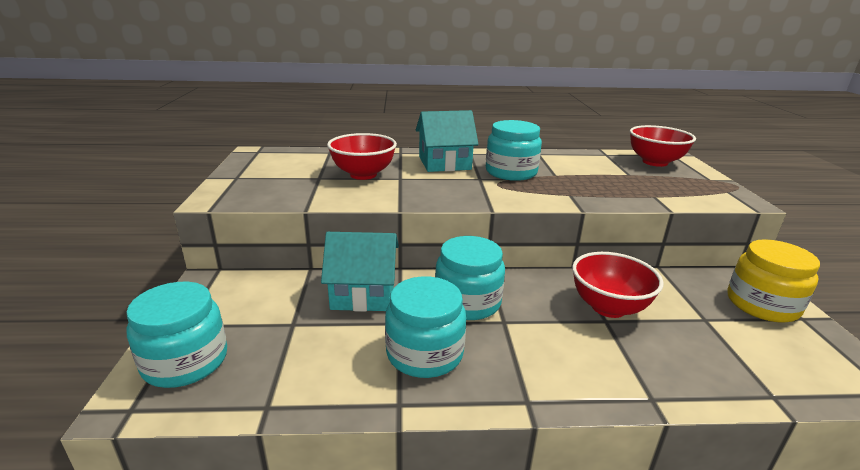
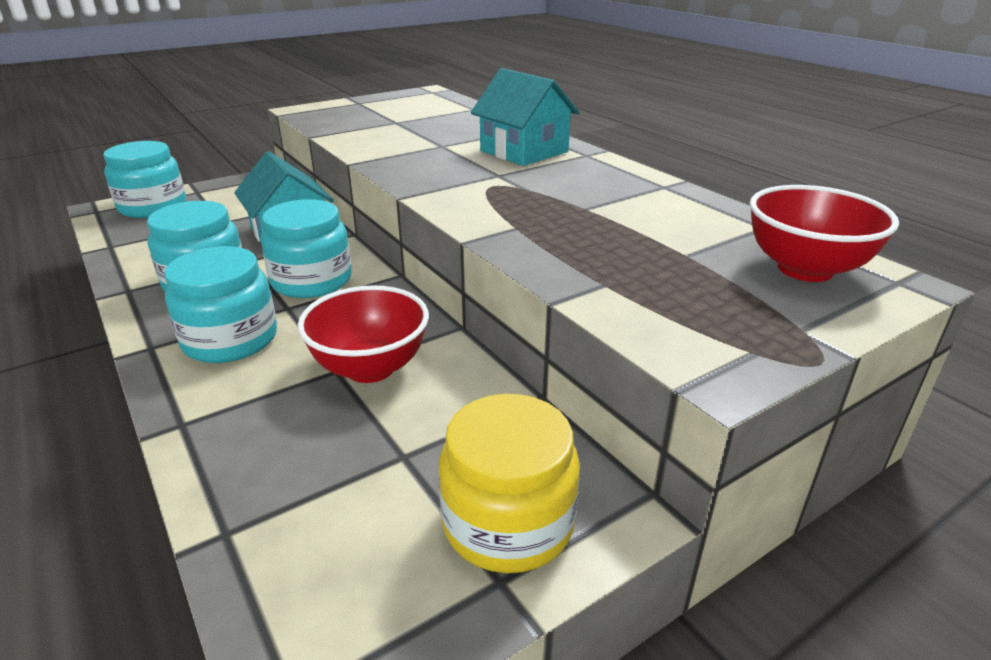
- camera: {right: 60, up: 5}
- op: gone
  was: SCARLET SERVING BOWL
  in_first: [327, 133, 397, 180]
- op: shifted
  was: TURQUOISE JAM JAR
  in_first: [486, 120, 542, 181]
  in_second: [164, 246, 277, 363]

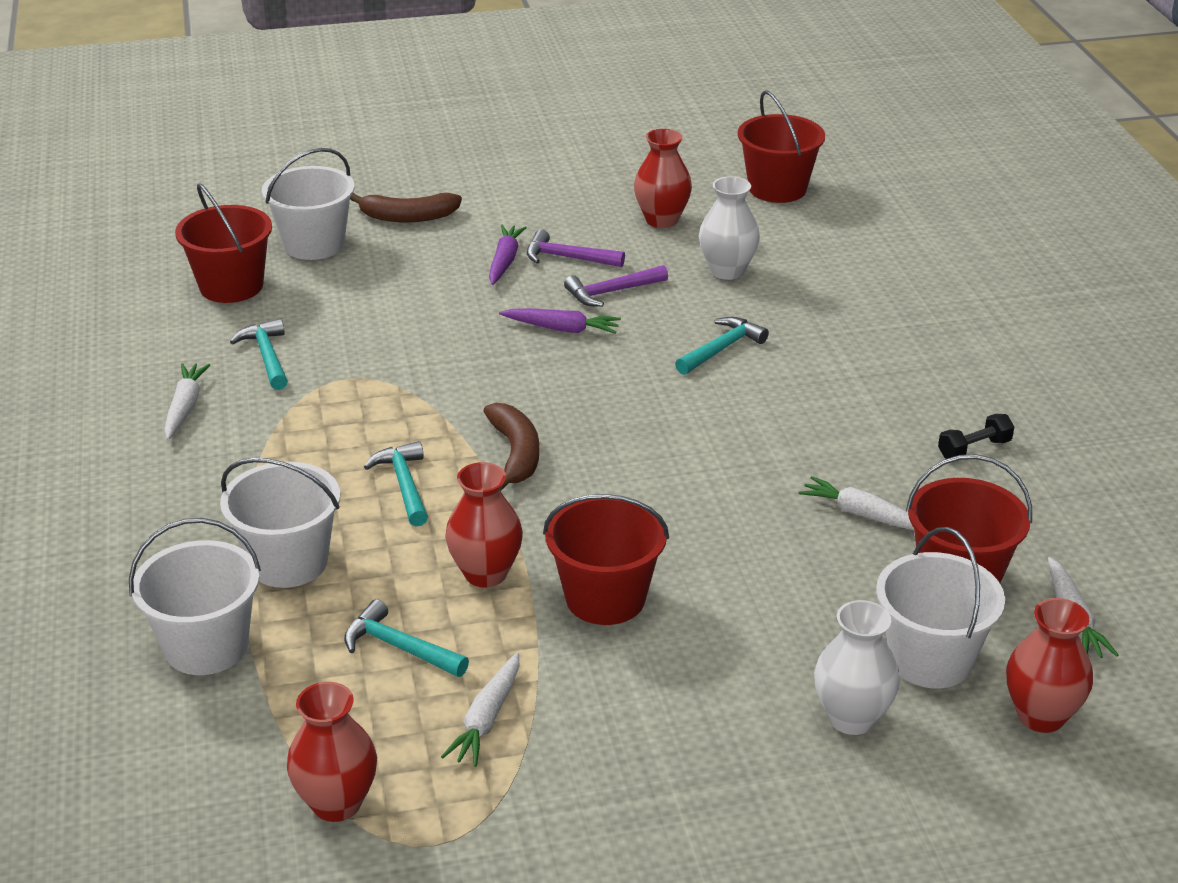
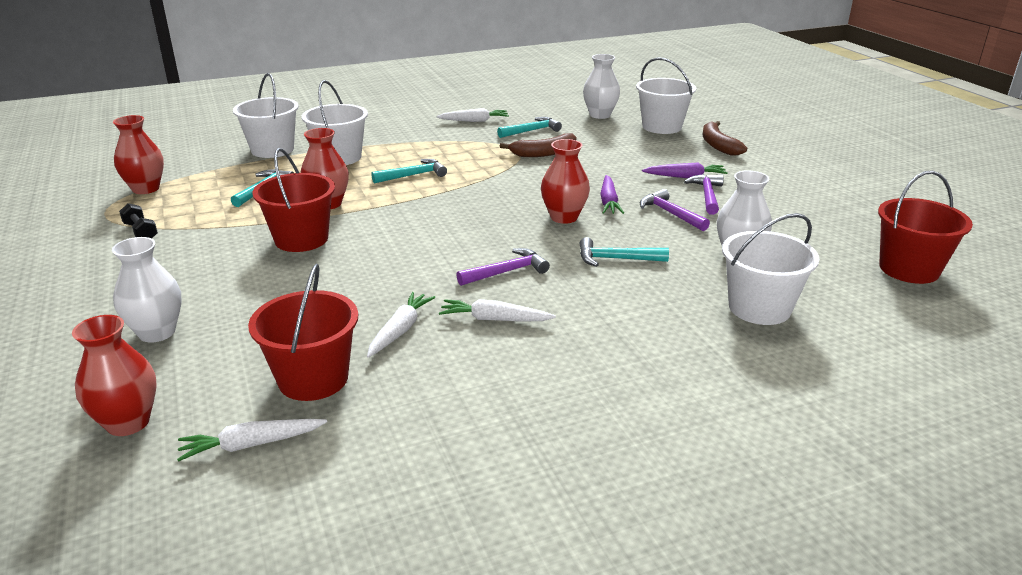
- camera: {right: 80, up: -5}
- op: swapped
  was: SCARLET PAIL
  now: SNOW-WHITE VASE
  in_first: [175, 183, 272, 303]
  in_second: [583, 54, 620, 119]
- op: shifted
  was: SNOW-WHITE TOY CARROT
  in_first: [441, 652, 519, 767]
  in_second: [439, 299, 556, 322]
- op: shifted
  was: BROWN BANANA FRUIT
  in_first: [483, 403, 539, 491]
  in_second: [500, 133, 576, 157]
- op: shifted
  was: SCARLET VASE
  in_first: [634, 129, 692, 228]
  in_second: [541, 139, 590, 224]
- op: rotated
  was: TURQUOISE CARPENTER'S HAMMER
  in_first: [675, 317, 769, 375]
  in_second: [580, 237, 669, 267]
  clockwise: 150
- op: shifted
  was: SNOW-WHITE PAIL
  in_first: [876, 527, 1005, 688]
  in_second: [722, 213, 819, 325]
- op: shifted
  was: BLACK HAND WEIGHT
  in_first: [938, 414, 1014, 459]
  in_second: [119, 203, 158, 239]
- op: new
  now: PURPLE CARPENTER'S HAMMER
  in_second: [456, 248, 550, 286]

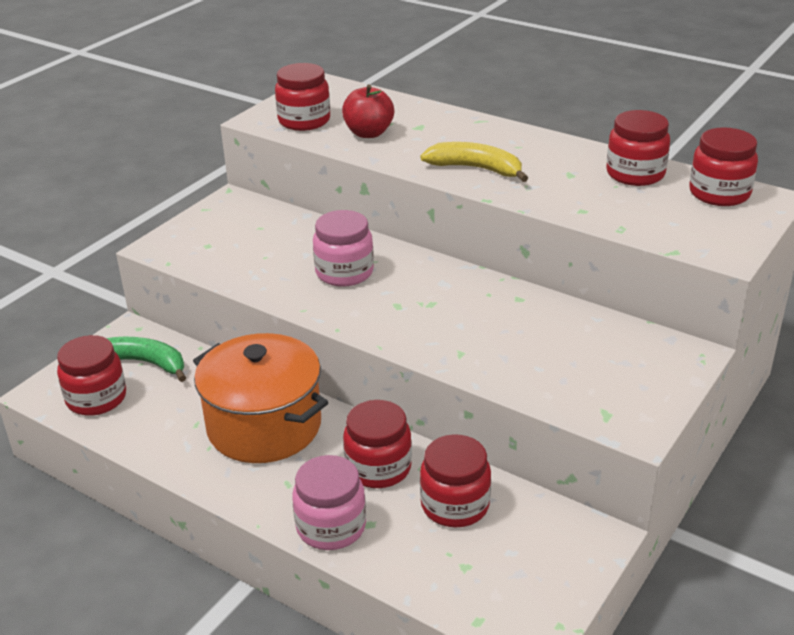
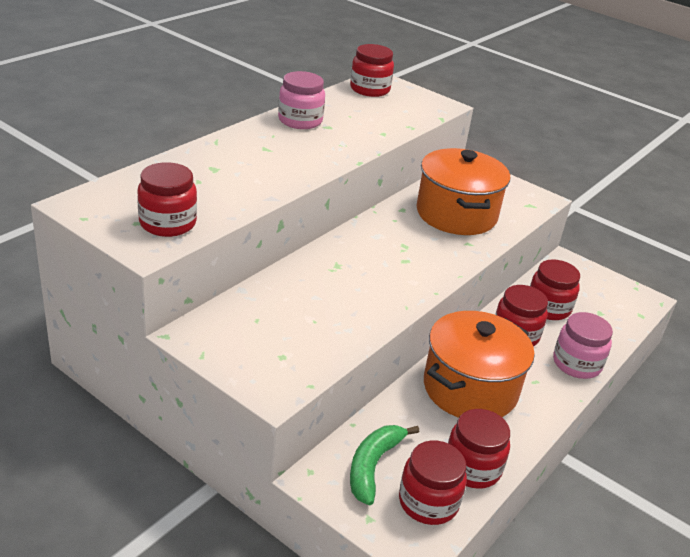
- camera: {right: -90, up: 0}
- op: shifted
  was: ROSE-PINK JAM JAR
  in_first: [313, 210, 374, 287]
  in_second: [278, 71, 325, 129]
- op: gone
  was: SCARLET APPLE
  in_first: [342, 84, 394, 138]
- op: gone
  was: BRIGHT YELLOW BANANA FRUIT
  in_first: [420, 142, 528, 182]
- op: shifted
  was: SCARLET JAM JAR
  in_first: [606, 110, 670, 186]
  in_second: [448, 409, 510, 489]
- op: new
  now: BRIGHT ORANGE POT
  in_second: [417, 148, 510, 235]

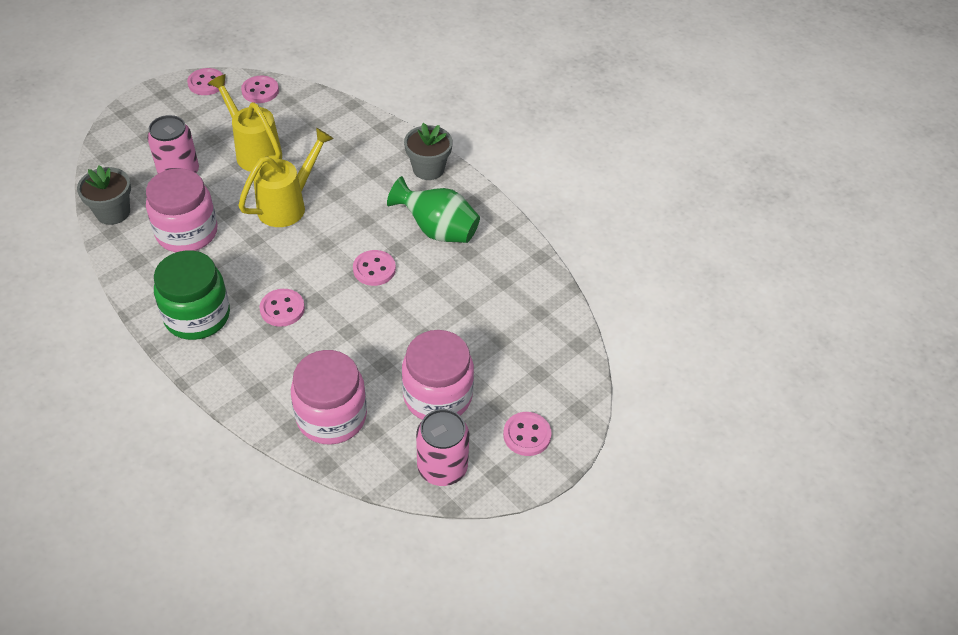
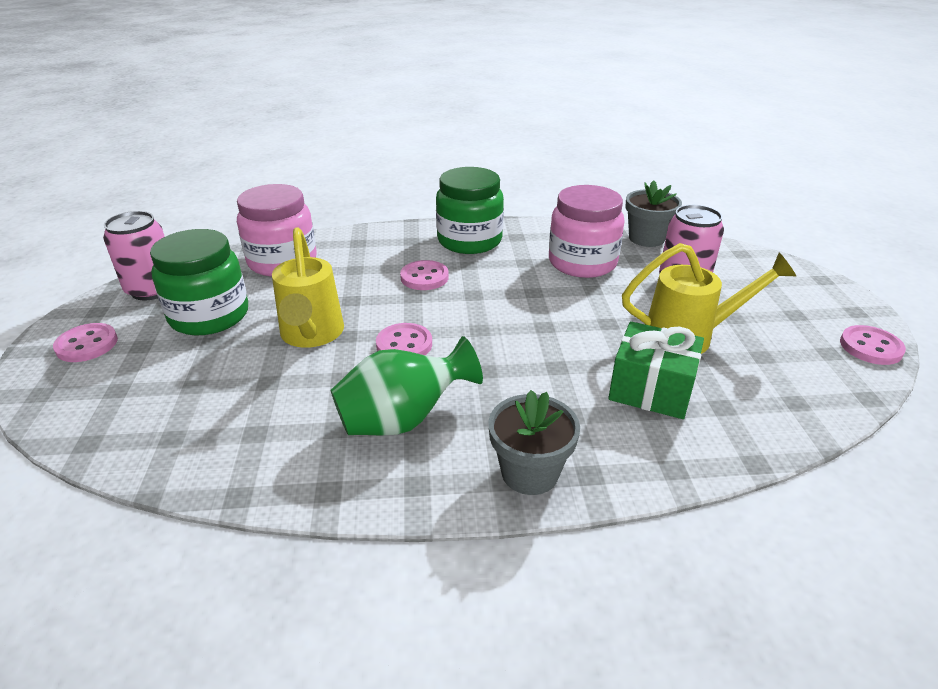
- camera: {right: 130, up: -15}
- op: shifted
  was: BRIGHT YELLOW WATERING CAN
  in_first: [238, 128, 334, 227]
  in_second: [272, 227, 344, 348]
- op: gone
  was: ROSE-PINK SEWING BUTTON
  in_first: [241, 76, 279, 103]
- op: repainted
  was: ROSE-PINK JAM JAR
  now: LEAF-GREEN JAM JAR
  in_first: [402, 330, 474, 420]
  in_second: [150, 229, 248, 335]
- op: new
  now: LEAF-GREEN GIFT
  in_second: [608, 321, 704, 419]

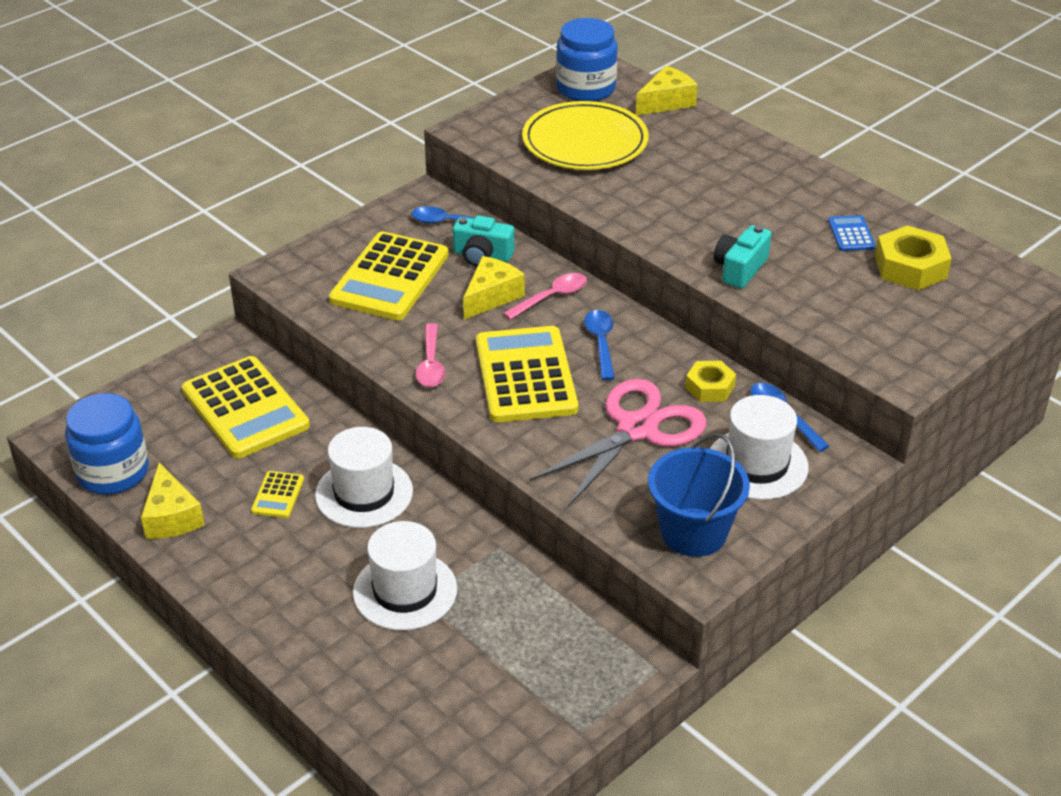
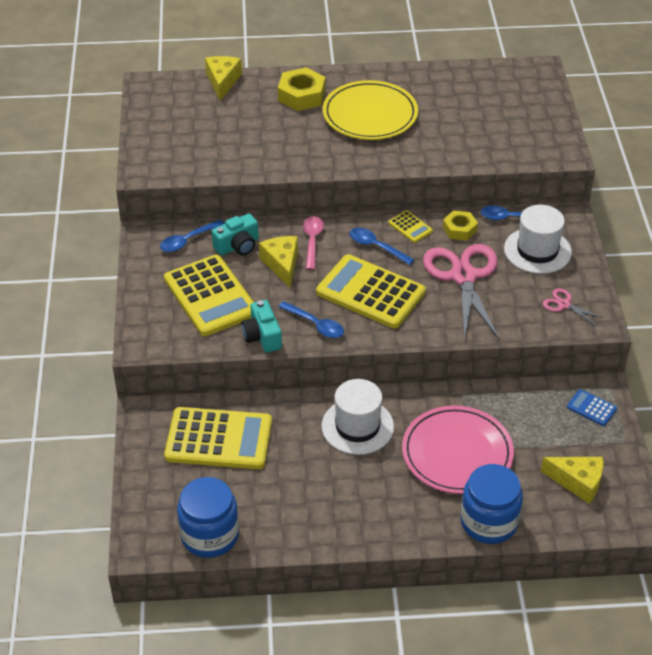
- camera: {right: -50, up: 5}
- op: shifted
  was: BRIGHT YELLOW CHEESE
  in_first: [141, 463, 205, 539]
  in_second: [541, 457, 604, 504]
- op: shifted
  was: BRIGHT YELLOW ADDING MACHINE
  in_first: [251, 471, 304, 518]
  in_second: [388, 211, 433, 243]
- op: swapped
  was: SNOW-WHITE TOP HAT
  now: ROSE-PINK DINNER PLATE
  in_first: [353, 521, 457, 631]
  in_second: [402, 405, 514, 494]
- op: repainted
  was: ROSE-PINK SPOON
  now: ROYAL BLUE SPOON
  in_first: [415, 323, 446, 387]
  in_second: [278, 301, 344, 338]
- op: shifted
  was: BRIGHT YELLOW DINNER PLATE
  in_first: [522, 101, 649, 170]
  in_second: [323, 80, 418, 140]
- op: shifted
  was: ROYAL BLUE JAM JAR
  in_first: [556, 18, 618, 101]
  in_second: [461, 464, 523, 544]
- op: swapped
  was: ROYAL BLUE PAIL
  now: ROSE-PINK SCISSORS
  in_first: [648, 433, 750, 557]
  in_second: [543, 288, 605, 326]
- op: shifted
  was: TURQUOISE PHOTO CAMERA
  in_first: [714, 225, 771, 289]
  in_second: [241, 300, 282, 353]
- op: shifted
  was: ROYAL BLUE ADDING MACHINE
  in_first: [828, 215, 875, 251]
  in_second: [567, 389, 617, 426]
- op: shifted
  was: BRIGHT YELLOW HEX NUT
  in_first: [875, 225, 952, 290]
  in_second: [278, 67, 325, 111]

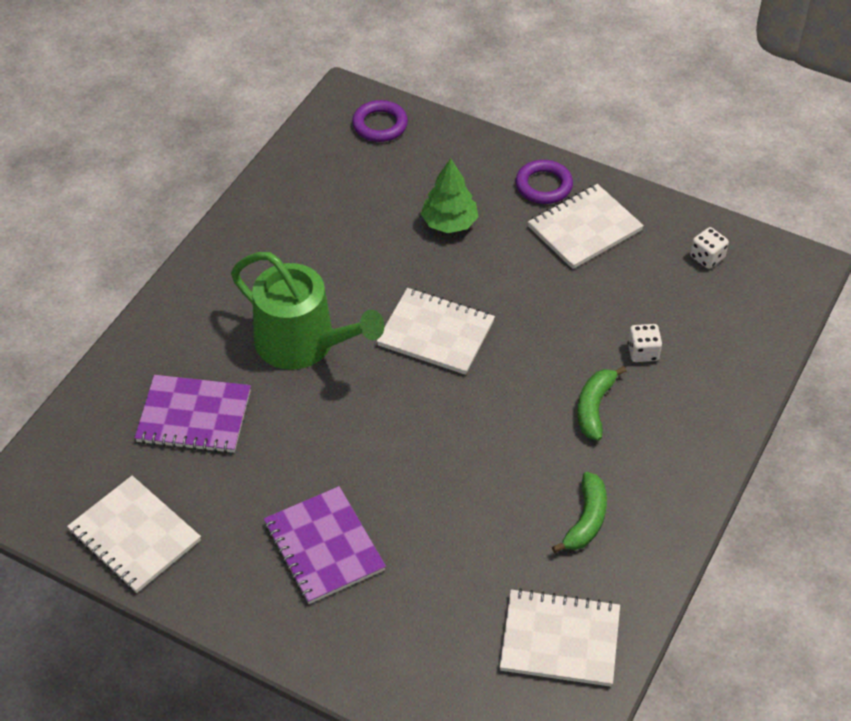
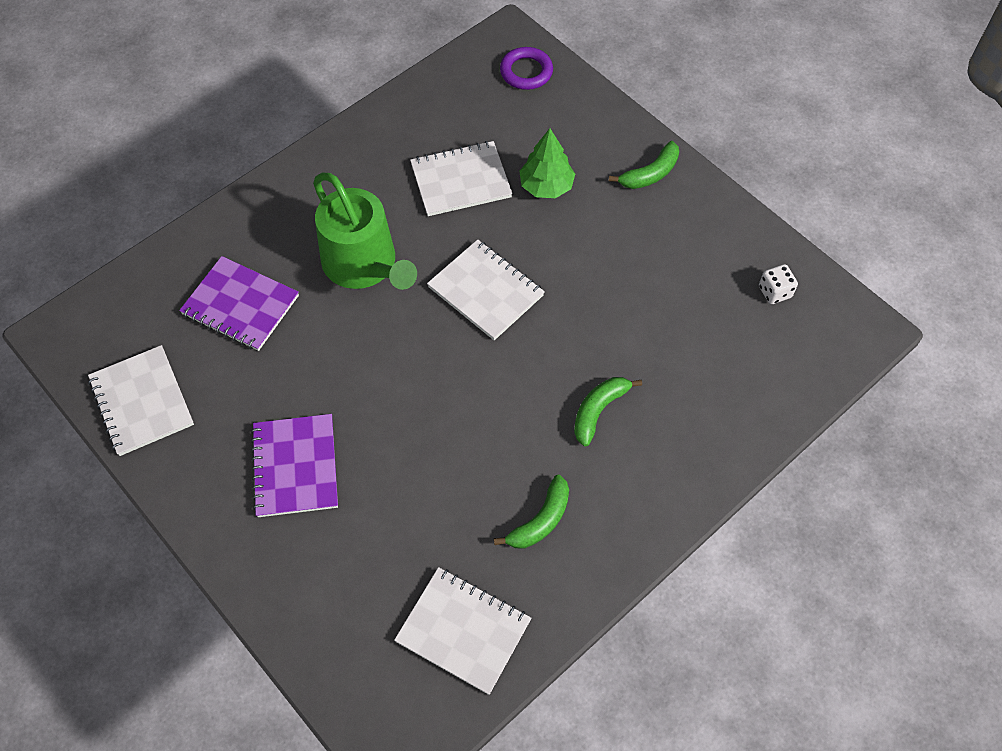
- camera: {right: 20, up: 10}
- op: swapped
  was: PURPLE RING
  now: LEAF-GREEN BANANA FRUIT
  in_first: [516, 160, 573, 204]
  in_second: [609, 141, 679, 189]
- op: shifted
  was: SNOW-WHITE NOTEBOOK
  in_first: [528, 184, 644, 269]
  in_second: [410, 141, 513, 216]
- op: gone
  was: SNOW-WHITE DICE
  in_first: [628, 324, 662, 362]

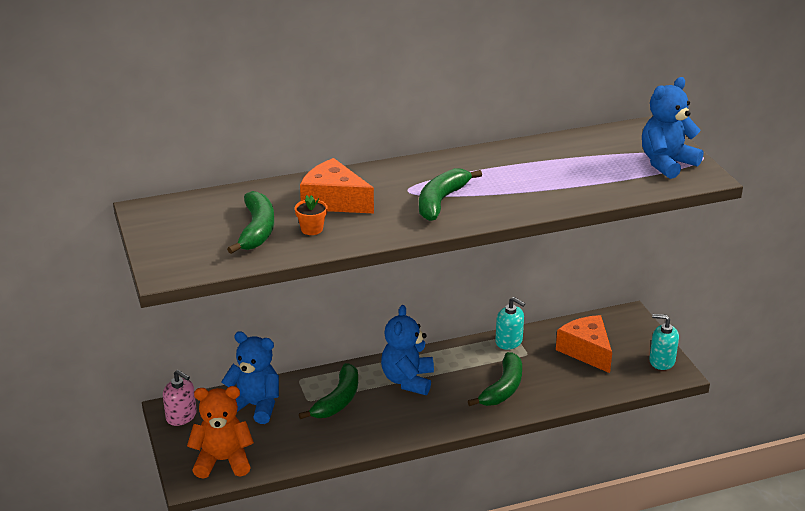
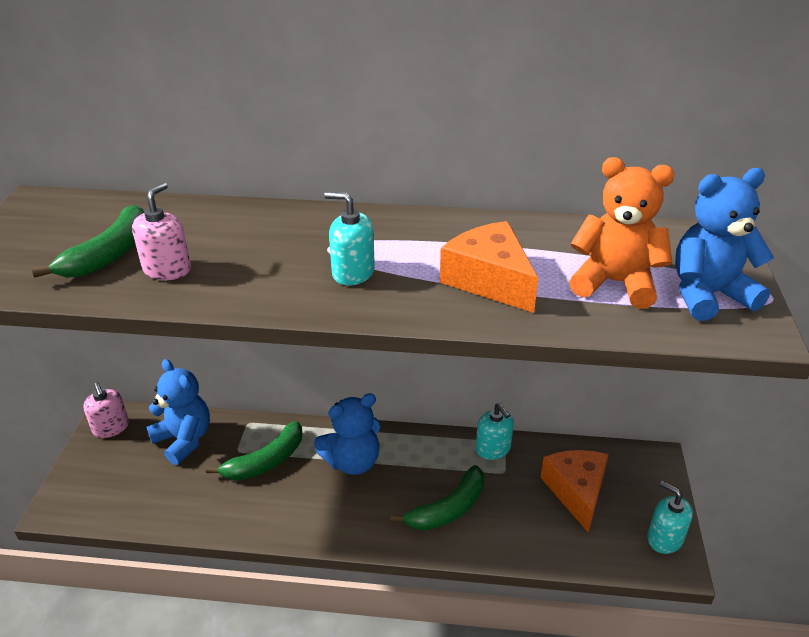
- camera: {right: 25, up: 5}
- op: shifted
  was: BRIGHT ORANGE TEDDY
  in_first: [187, 386, 254, 479]
  in_second: [569, 157, 675, 309]
- op: swapped
  was: BRIGHT ORANGE FLOWER POT
  now: ROSE-PINK SOAP DISPENSER
  in_first: [295, 195, 327, 235]
  in_second: [132, 182, 191, 280]
- op: shifted
  was: BRIGHT ORANGE CHEESE
  in_first: [300, 158, 374, 213]
  in_second: [440, 221, 538, 313]
- op: rotated
  was: ROYAL BLUE TEDDY
  in_first: [381, 305, 434, 395]
  in_second: [314, 393, 380, 475]
  clockwise: -150
- op: swapped
  was: LEAF-GREEN BANANA FRUIT
  now: TURQUOISE SOAP DISPENSER
  in_first: [419, 168, 482, 221]
  in_second: [324, 192, 375, 286]

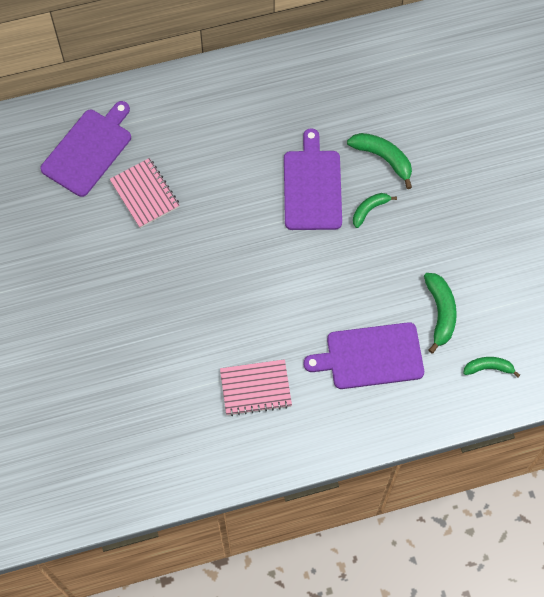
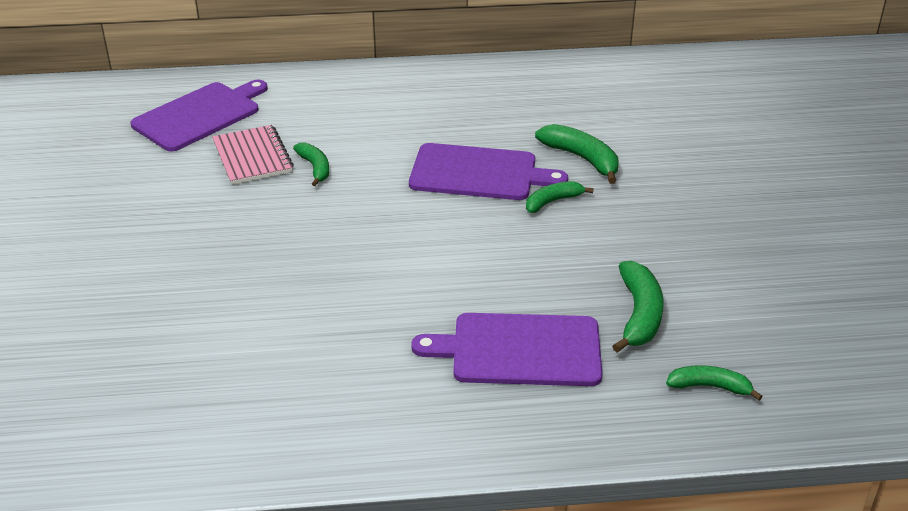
- camera: {right: 10, up: -30}
- op: gone
  was: ROSE-PINK NOTEBOOK
  in_first: [220, 359, 292, 416]
- op: rotated
  was: PURPLE CUTTING BOARD
  in_first: [284, 128, 342, 230]
  in_second: [409, 143, 568, 200]
  clockwise: 90
- op: new
  now: LEAF-GREEN BANANA FRUIT
  in_second: [293, 143, 329, 186]

